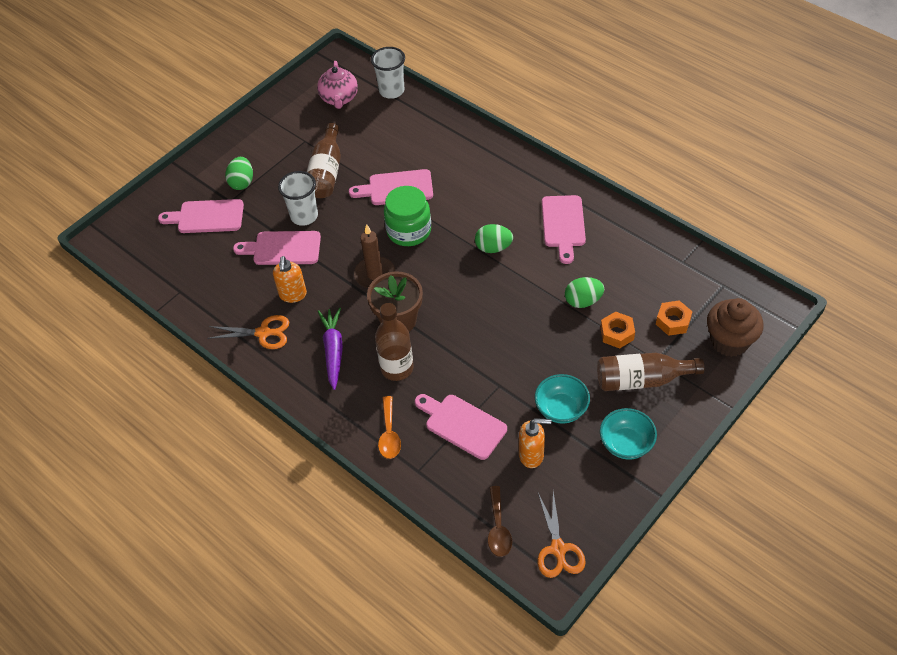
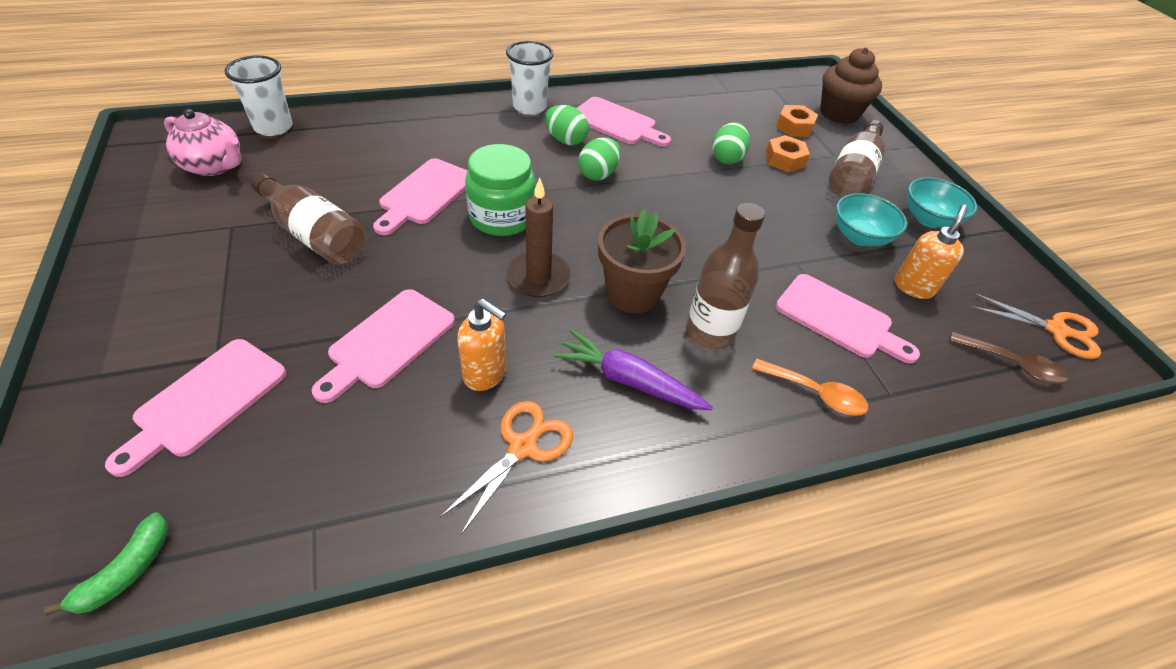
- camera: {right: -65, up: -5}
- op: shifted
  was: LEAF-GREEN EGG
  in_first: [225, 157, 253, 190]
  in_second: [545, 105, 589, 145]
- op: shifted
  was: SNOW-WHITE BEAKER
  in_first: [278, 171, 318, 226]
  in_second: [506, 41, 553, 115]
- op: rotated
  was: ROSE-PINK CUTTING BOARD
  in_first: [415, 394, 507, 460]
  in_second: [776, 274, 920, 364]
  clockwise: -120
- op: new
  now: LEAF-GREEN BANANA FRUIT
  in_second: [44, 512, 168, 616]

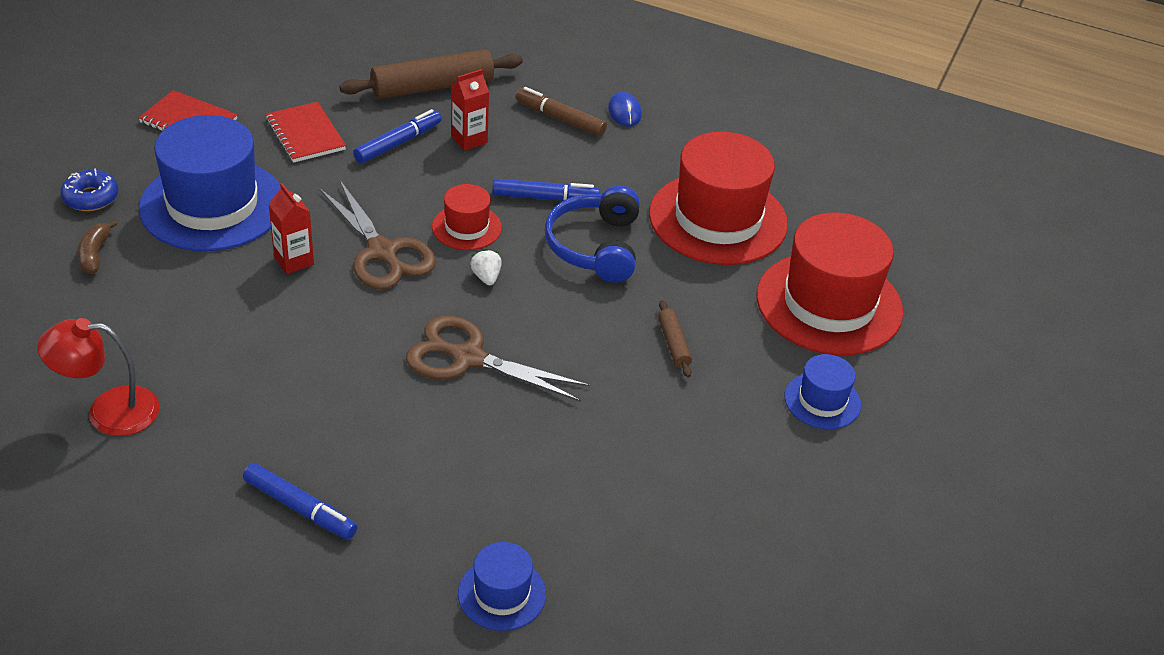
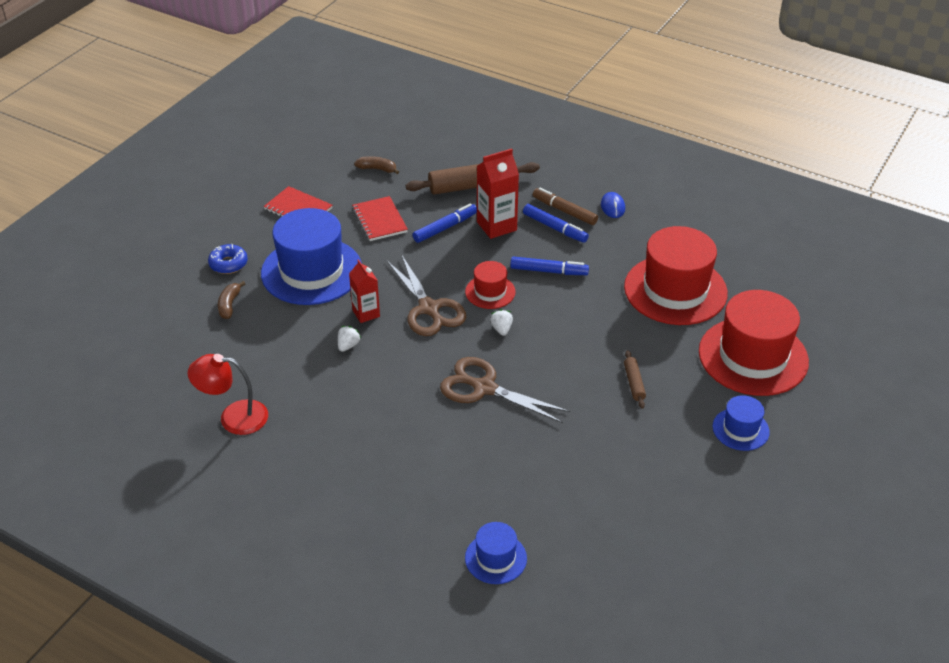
- camera: {right: 10, up: 0}
- op: shifted
  was: ROYAL BLUE FELT PEN
  in_first: [243, 463, 358, 539]
  in_second: [523, 204, 589, 243]
- op: scaled
  was: SCARLET CARTON
  in_first: [451, 69, 489, 151]
  in_second: [477, 148, 519, 239]
  ratio: 1.53
- op: gone
  was: ROYAL BLUE HEADPHONES
  in_first: [545, 186, 640, 283]
- op: new
  now: SNOW-WHITE STRAWBERRY
  in_second: [338, 326, 361, 352]
- op: new
  now: BROWN BANANA FRUIT
  in_second: [354, 156, 399, 174]

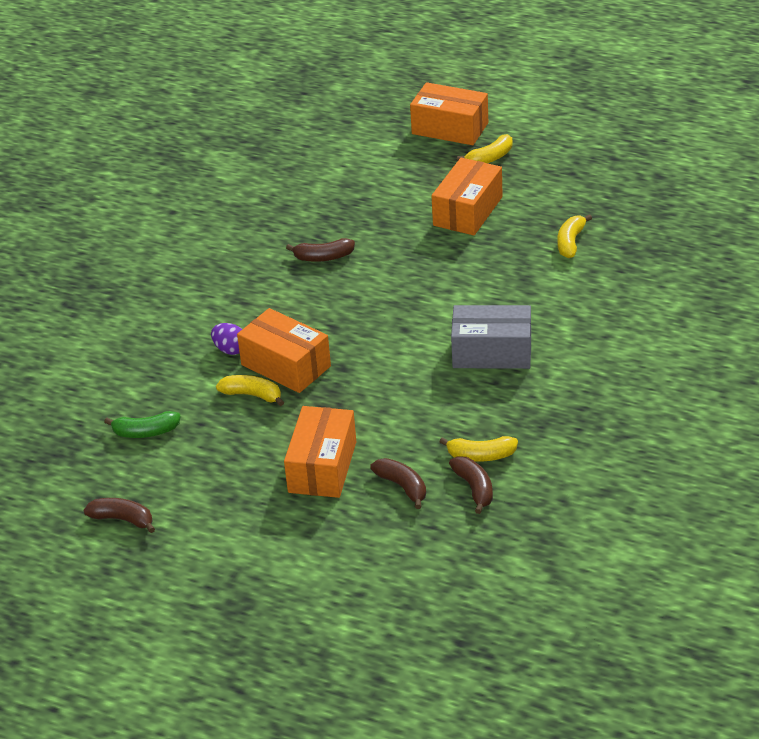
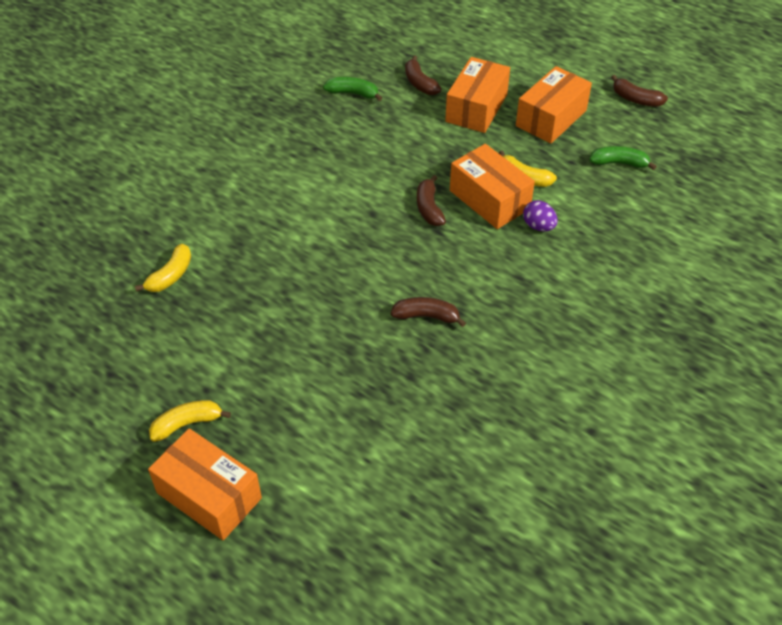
- camera: {right: -170, up: 10}
- op: shifted
  was: BRIGHT ORANGE PARCEL
  in_first: [432, 158, 503, 235]
  in_second: [516, 66, 592, 144]
- op: repainted
  was: BRIGHT YELLOW BANANA FRUIT
  now: LEAF-GREEN BANANA FRUIT
  in_first: [439, 436, 518, 462]
  in_second: [323, 77, 382, 101]
- op: shifted
  was: BROWN BANANA FRUIT
  in_first: [449, 456, 493, 514]
  in_second: [417, 175, 446, 226]
- op: gone
  was: GREY PARCEL
  in_first: [451, 305, 531, 369]

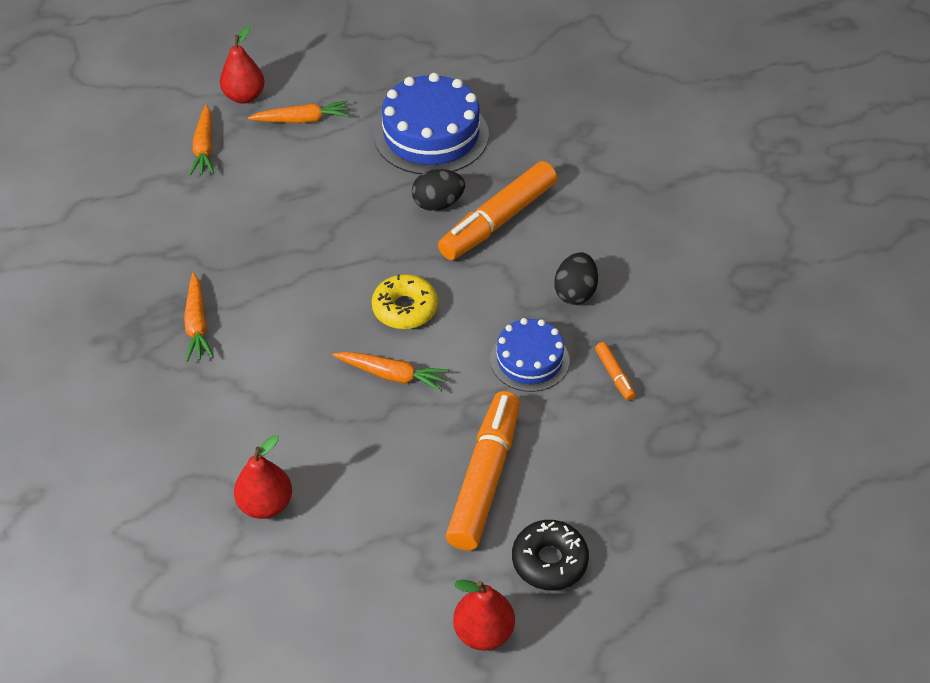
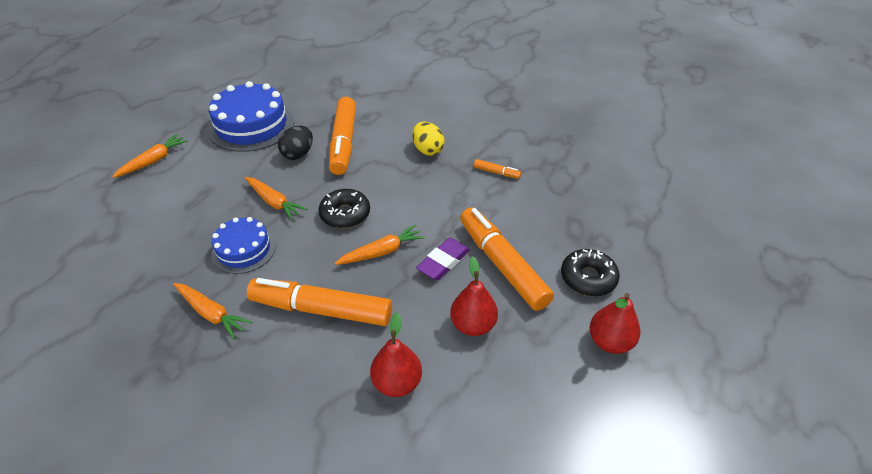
- camera: {right: -45, up: -5}
- op: shifted
  was: BRIGHT ORANGE TOY CARROT
  in_first: [189, 104, 214, 175]
  in_second: [245, 177, 307, 220]
- op: shifted
  was: SCARLET PEAR FRUIT
  in_first: [220, 26, 265, 104]
  in_second: [450, 256, 498, 336]
- op: repainted
  was: BRIGHT YELLOW GLAZED DONUT
  now: BLACK GLAZED DONUT
  in_first: [372, 274, 438, 329]
  in_second: [318, 189, 370, 228]
- op: shifted
  was: ROYAL BLUE GATEAU
  in_first: [490, 318, 569, 392]
  in_second: [211, 217, 276, 274]
- op: repainted
  was: BLACK EGG
  now: BRIGHT YELLOW EGG
  in_first: [554, 252, 598, 305]
  in_second: [412, 122, 445, 156]
- op: new
  now: BRIGHT ORANGE FELT PEN
  in_second: [247, 278, 392, 326]
- op: new
  now: PURPLE GUM ERASER
  in_second: [416, 238, 470, 280]

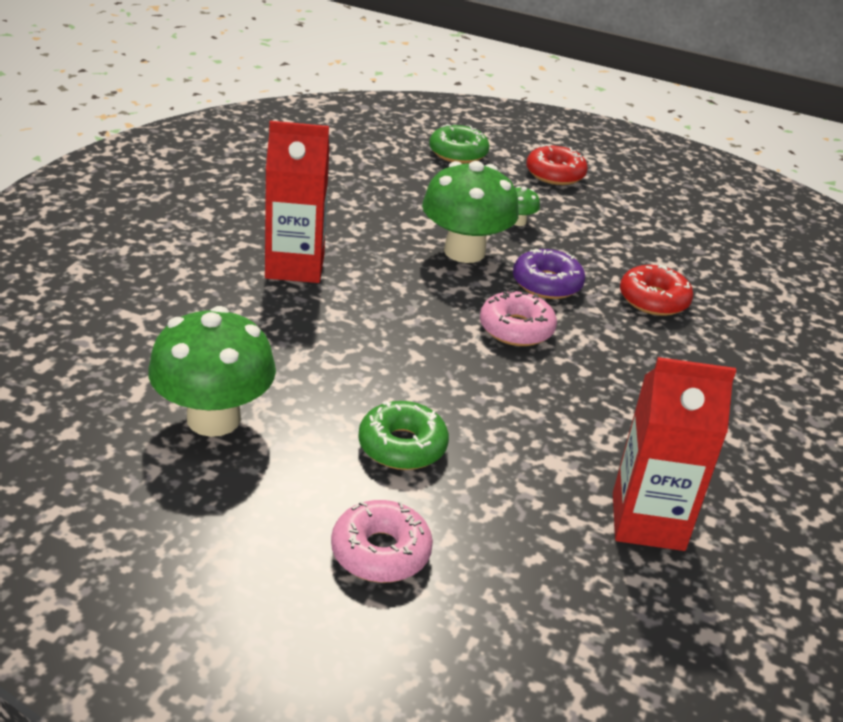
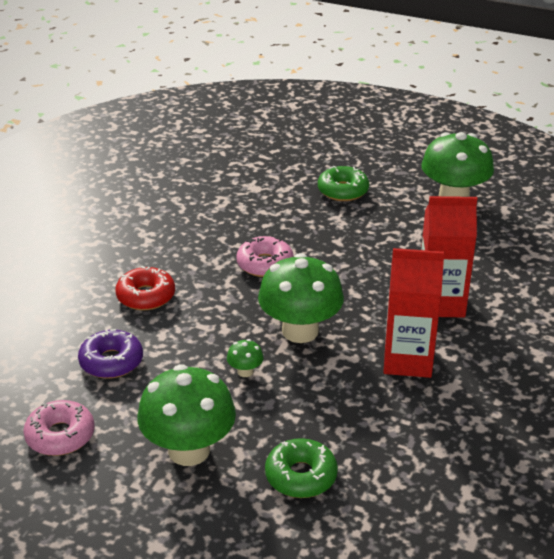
- camera: {right: -175, up: 0}
- op: shifted
  was: ROSE-PINK GLAZED DONUT
  in_first: [331, 500, 433, 583]
  in_second: [23, 400, 95, 456]
- op: shifted
  was: PURPLE GLAZED DONUT
  in_first: [513, 249, 585, 299]
  in_second: [78, 329, 143, 379]
- op: swapped
  was: SCARLET GLAZED DONUT
  now: LEAF-GREEN MUSHROOM
  in_first: [526, 144, 588, 185]
  in_second: [137, 364, 236, 466]
- op: shifted
  was: SCARLET CARTON
  in_first: [613, 357, 736, 551]
  in_second: [383, 248, 445, 378]

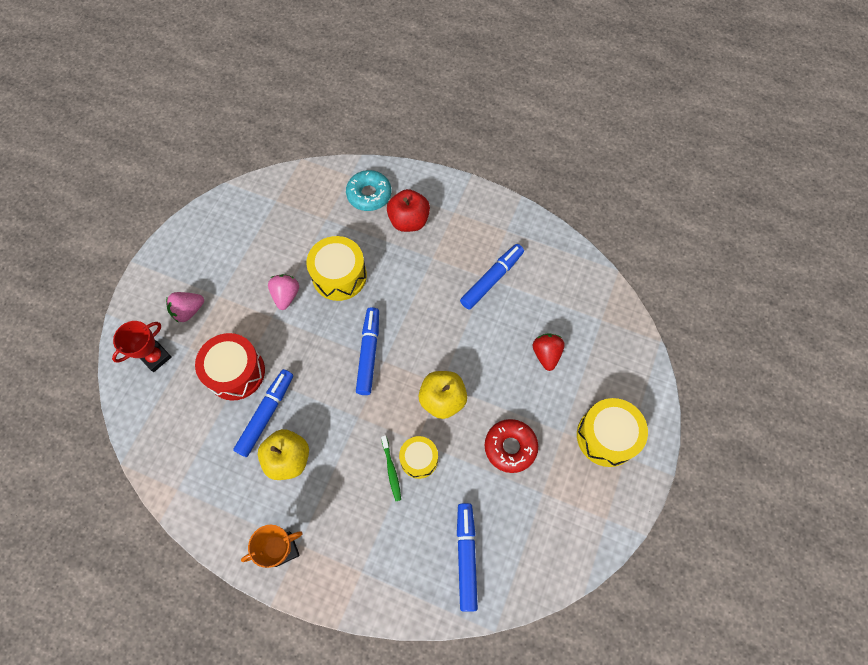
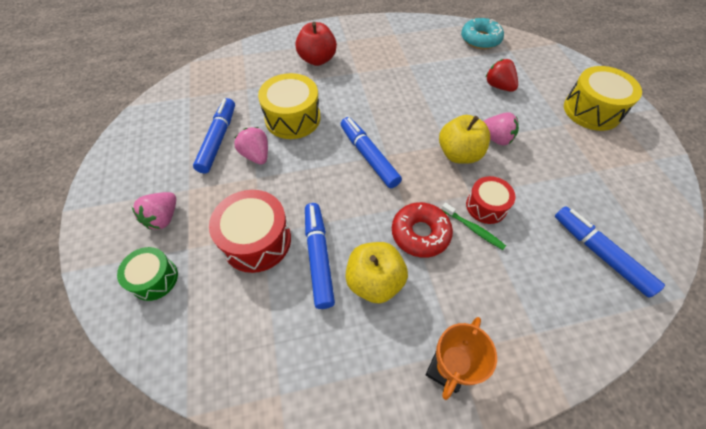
- camera: {right: -35, up: -10}
- op: swapped
  was: SCARLET TROPHY
  now: LEAF-GREEN DRUM
  in_first: [112, 321, 172, 372]
  in_second: [117, 247, 178, 301]
- op: shifted
  was: TURQUOISE GLAZED DONUT
  in_first: [346, 170, 391, 211]
  in_second: [461, 18, 504, 49]
- op: repainted
  was: BRIGHT YELLOW DRUM
  now: SCARLET DRUM
  in_first: [399, 436, 438, 479]
  in_second: [466, 176, 516, 224]
- op: shifted
  was: ROYAL BLUE FELT PEN
  in_first: [460, 244, 524, 310]
  in_second: [193, 98, 235, 173]
- op: shifted
  was: SCARLET GLAZED DONUT
  in_first: [485, 419, 538, 473]
  in_second: [392, 202, 453, 258]
- op: new
  now: ROSE-PINK STRAWBERRY
  in_second: [483, 112, 519, 146]

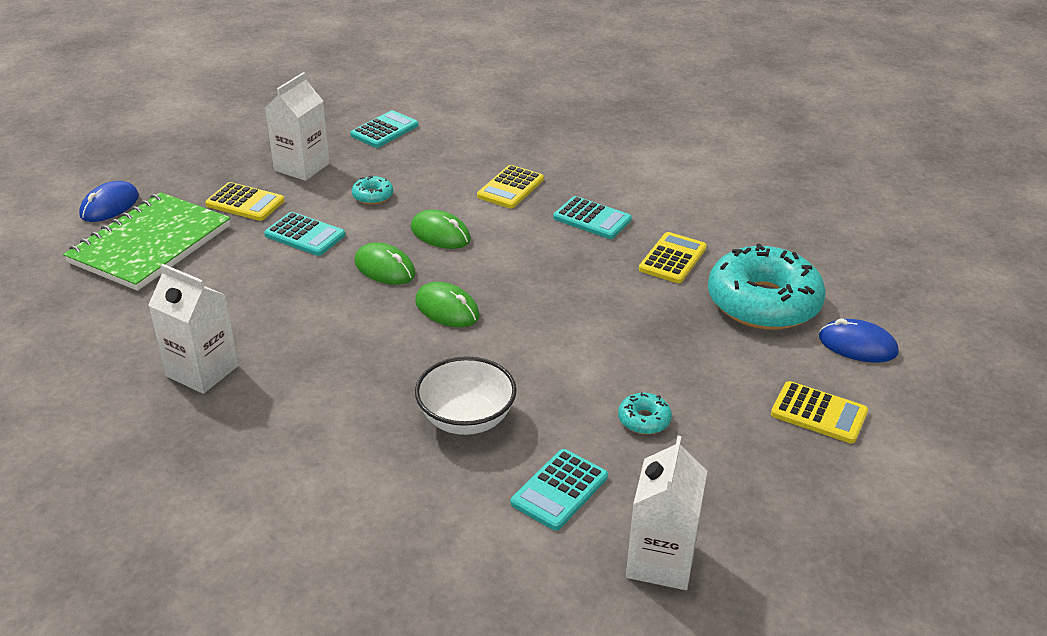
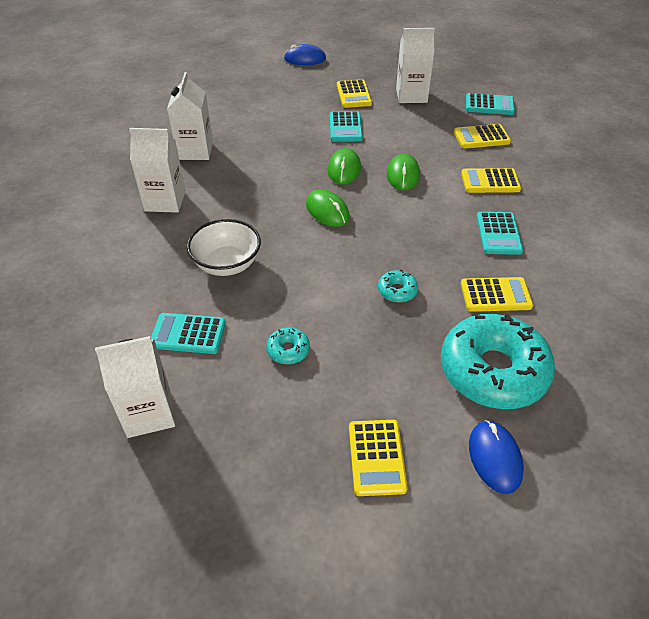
- camera: {right: 60, up: 10}
- op: gone
  was: LEAF-GREEN NOTEBOOK
  in_first: [63, 192, 231, 291]
- op: shifted
  was: TURQUOISE GLAZED DONUT
  in_first: [352, 175, 393, 205]
  in_second: [378, 269, 418, 303]
- op: rotated
  was: LEAF-GREEN MOUSE
  in_first: [415, 282, 480, 327]
  in_second: [306, 189, 350, 227]
  clockwise: -45
- op: new
  now: SNOW-WHITE CARTON
  in_second: [129, 128, 186, 213]
- op: new
  now: BRIGHT YELLOW ADDING MACHINE
  in_second: [454, 124, 511, 149]

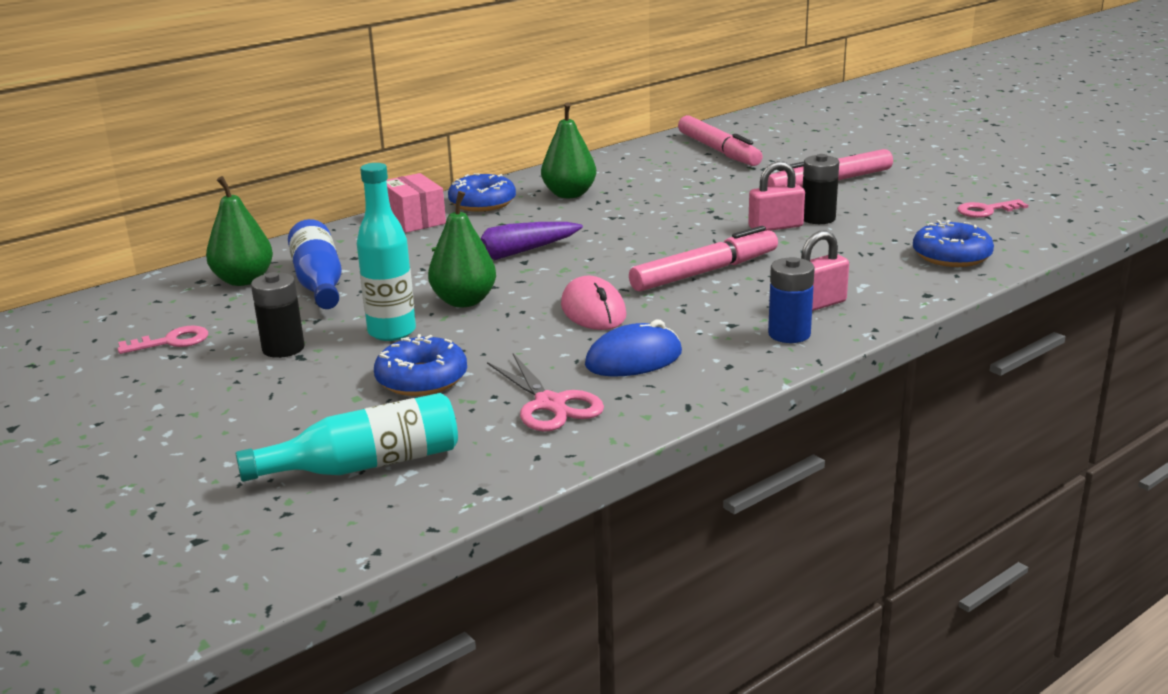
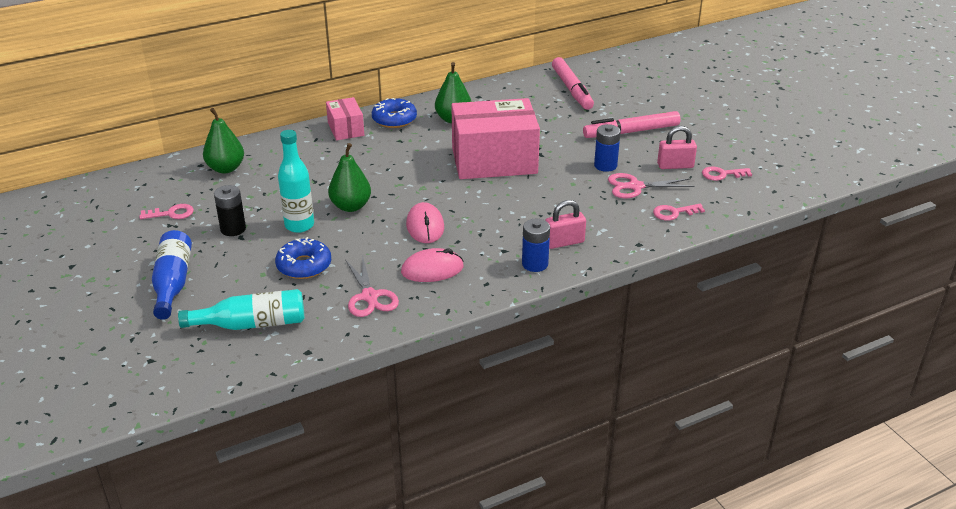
- camera: {right: 10, up: 10}
- op: shifted
  was: ROYAL BLUE DRINK BOTTLE
  in_first: [288, 219, 342, 309]
  in_second: [152, 230, 192, 320]
- op: gone
  was: PURPLE TOY CARROT
  in_first: [432, 222, 583, 260]
- op: repainted
  was: ROYAL BLUE MOUSE
  now: ROSE-PINK MOUSE
  in_first: [585, 320, 682, 377]
  in_second: [401, 248, 464, 282]
- op: gone
  was: ROSE-PINK FELT PEN
  in_first: [629, 226, 778, 292]
- op: shifted
  was: ROSE-PINK PADLOCK
  in_first: [748, 161, 805, 232]
  in_second: [657, 126, 697, 169]
- op: repainted
  was: BLACK AA BATTERY
  now: ROYAL BLUE AA BATTERY
  in_first: [803, 154, 839, 224]
  in_second: [594, 124, 621, 172]
- op: swapped
  was: ROYAL BLUE GLAZED DONUT
  now: ROSE-PINK LATCHKEY
  in_first: [913, 220, 994, 267]
  in_second: [653, 204, 705, 221]
- op: new
  now: ROSE-PINK PARCEL
  in_second: [451, 98, 540, 179]
- op: new
  now: ROSE-PINK SCISSORS
  in_second: [608, 173, 695, 198]

